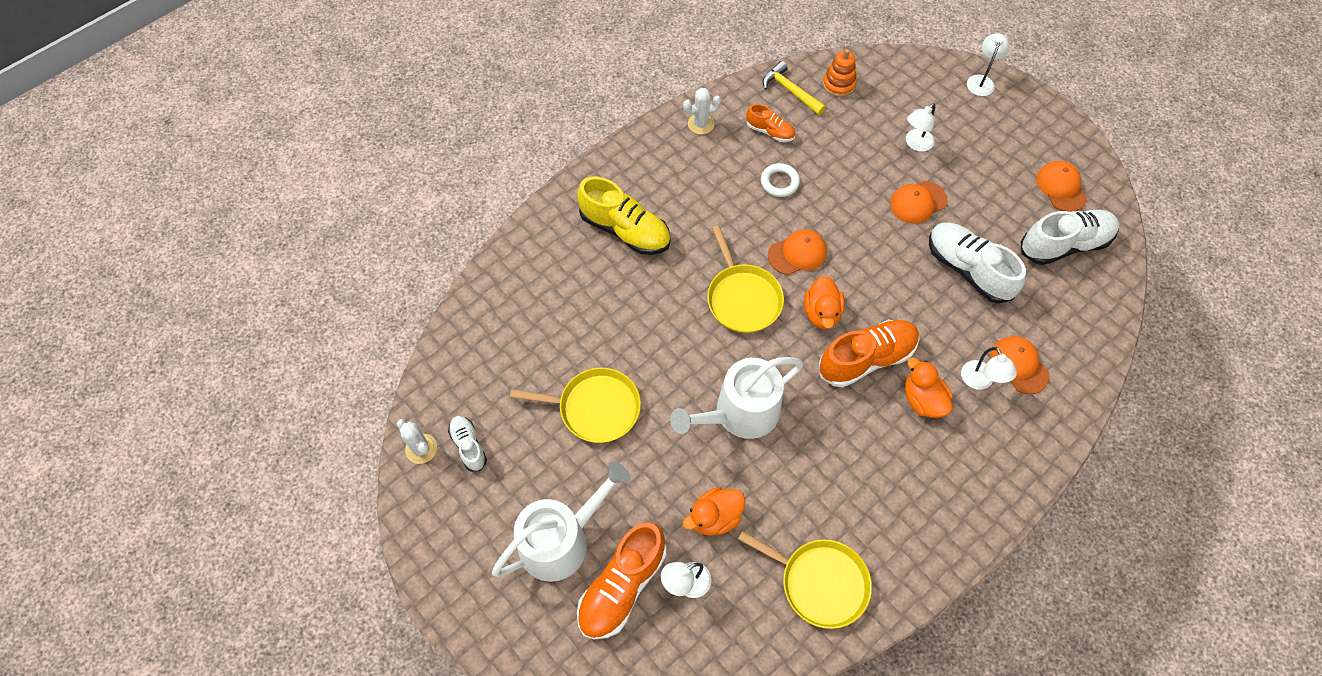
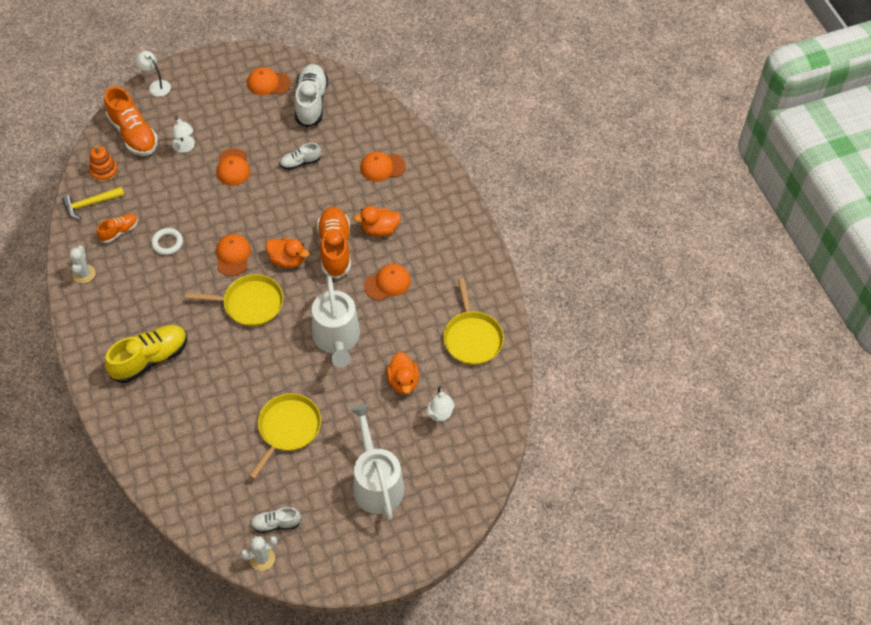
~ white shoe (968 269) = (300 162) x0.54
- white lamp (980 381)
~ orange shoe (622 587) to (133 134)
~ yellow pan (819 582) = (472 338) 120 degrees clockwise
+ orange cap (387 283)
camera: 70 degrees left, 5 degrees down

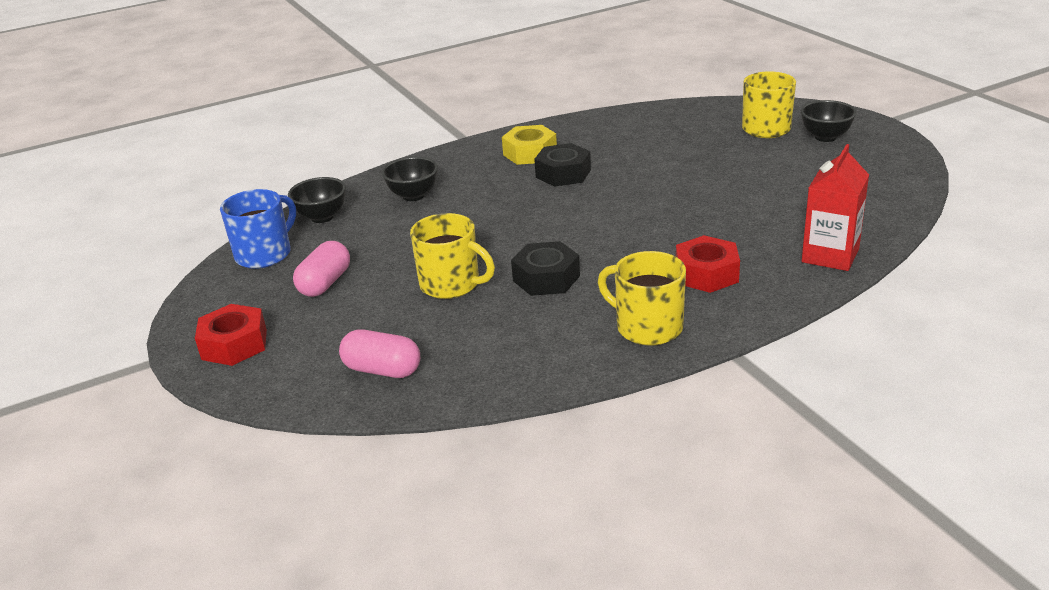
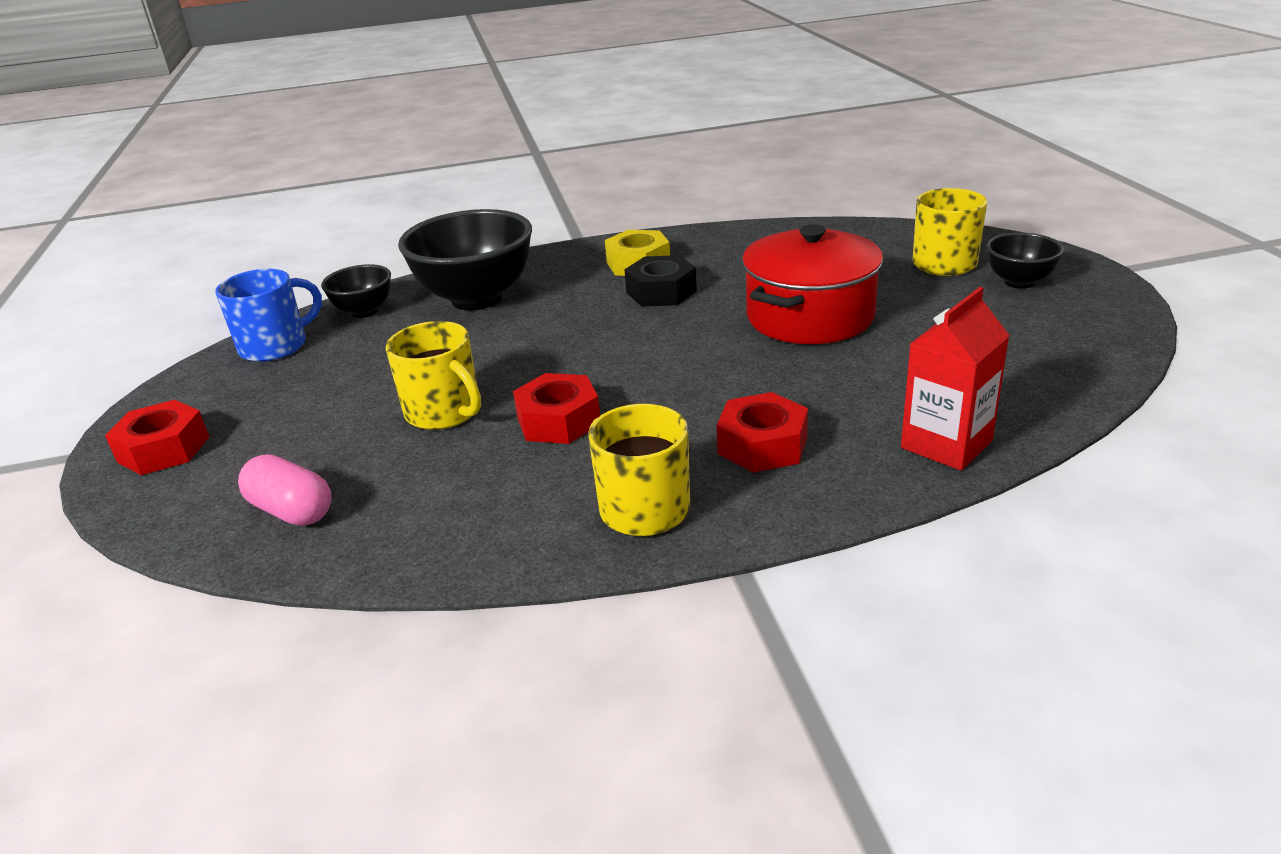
~ black bowl (413 196) = (477 299) x1.92
- pink capsule (325 283)
~ black nut (546 278) to red nut (558 421)
+ red pot (810 317)
camera: 15 degrees right, 0 degrees up

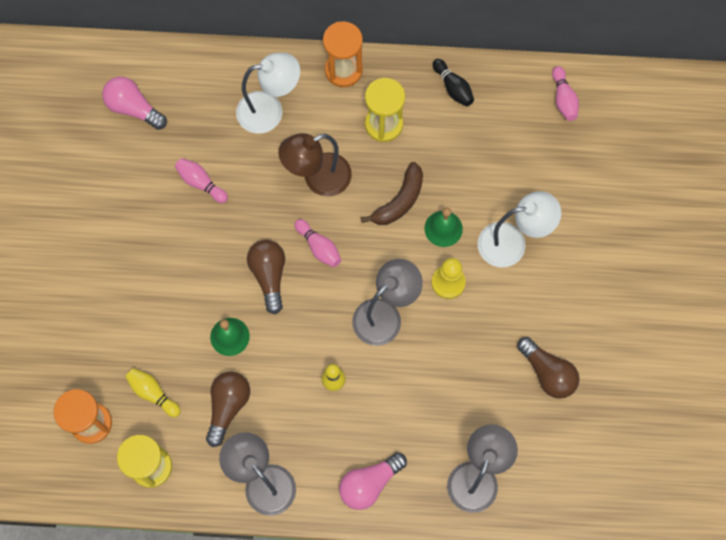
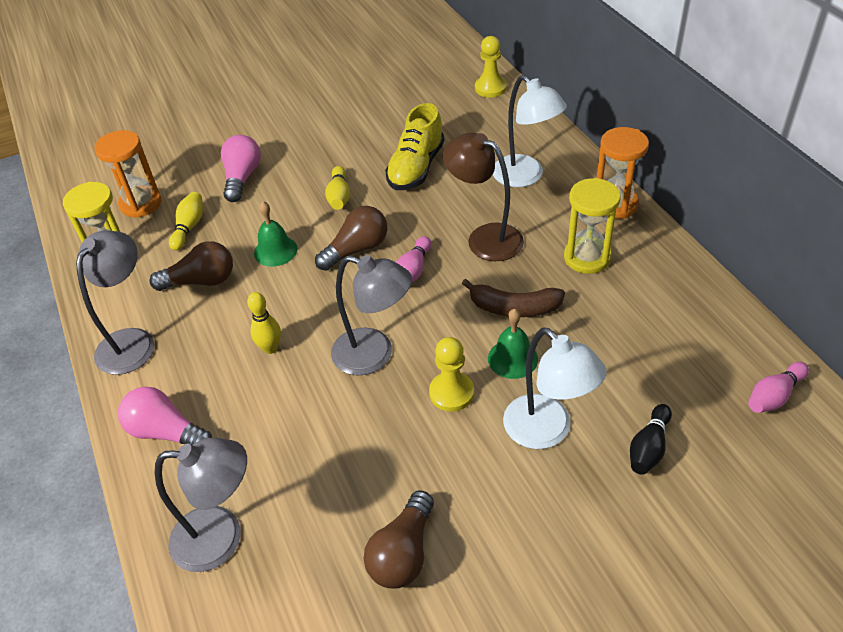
~ black bowling pin (453 87) to (649 447)
~ pink light bulb (133 108) to (242 178)
~ pink bowling pin (201 183) to yellow shoe (416 168)
+ yellow pawn (490 88)
+ yellow bowling pin (339 196)
camera: 65 degrees right, 25 degrees down

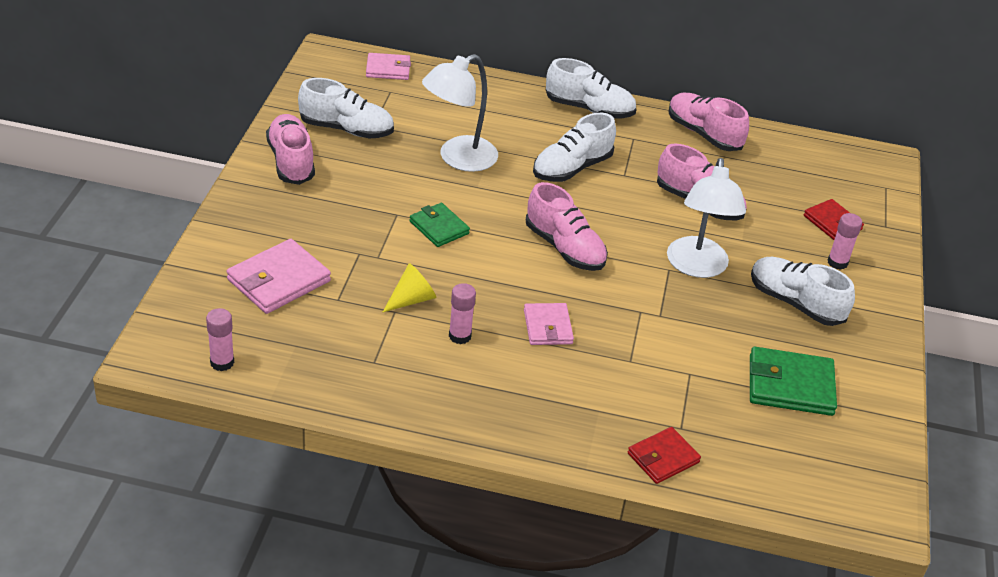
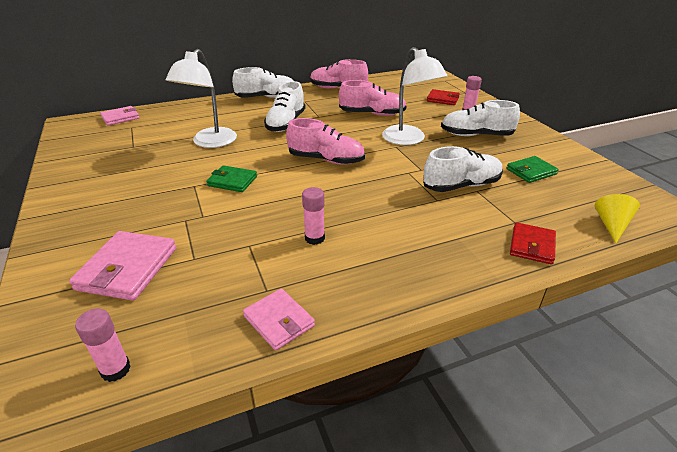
~ white shoe (347 129) to (461 185)
- pink shoe (291 161)
~ yellow cone (412 299) to (611 225)
~ pink wallet (548 327) to (279 321)
~ green wallet (790 385) = (531 171) x0.64
camera: 30 degrees left, 5 degrees down

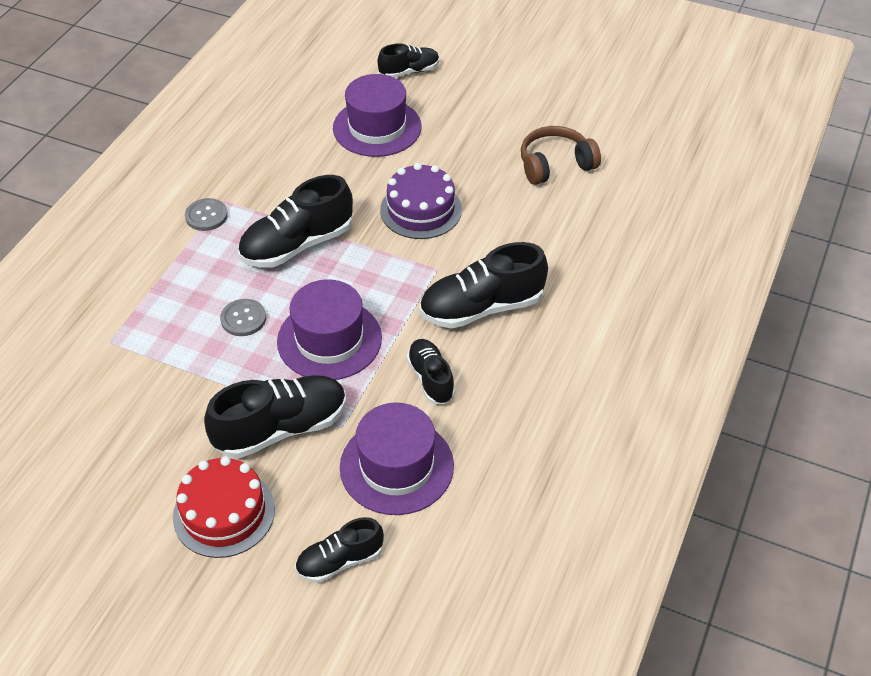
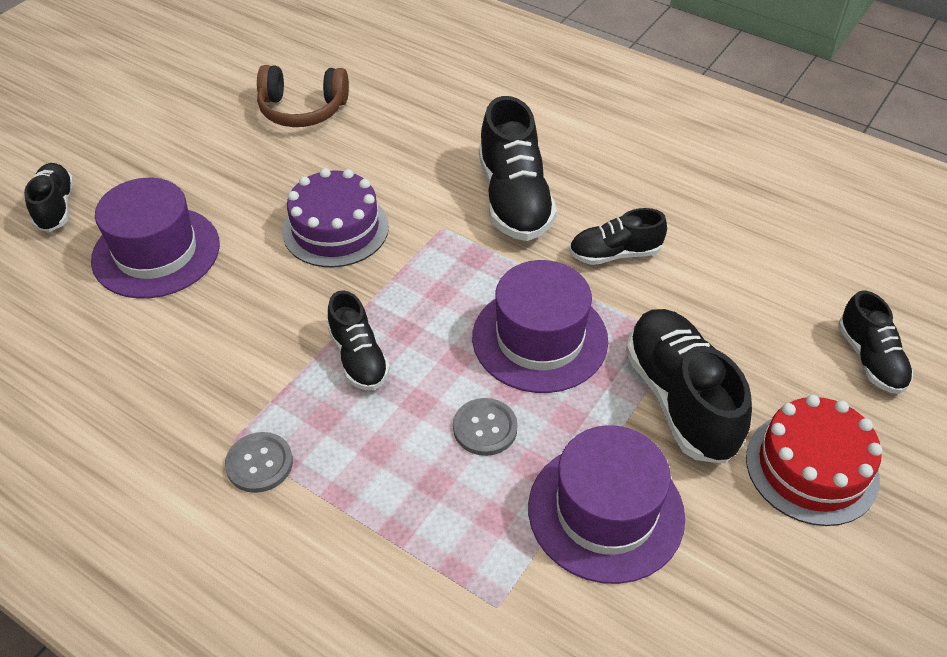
~ brown headphones (555 165) = (303 109) 75 degrees counterclockwise
~ black shoe (297 245) = (358 357) x0.59
~ purple hat (396 466) to (605 511)
camera: 80 degrees left, 0 degrees up

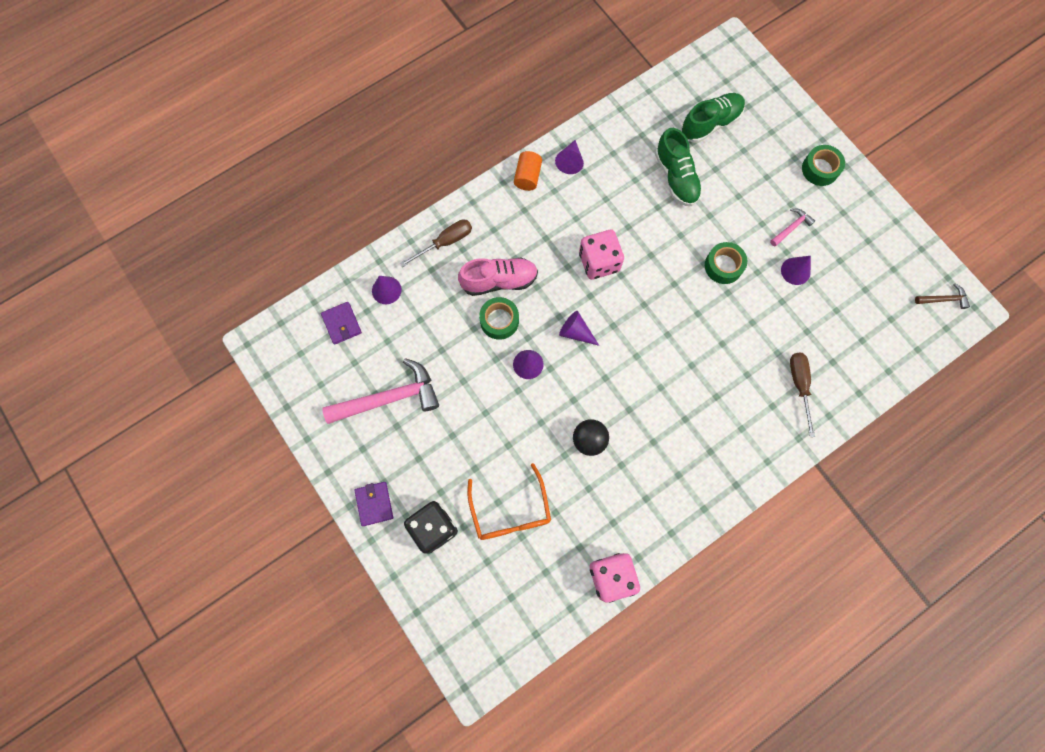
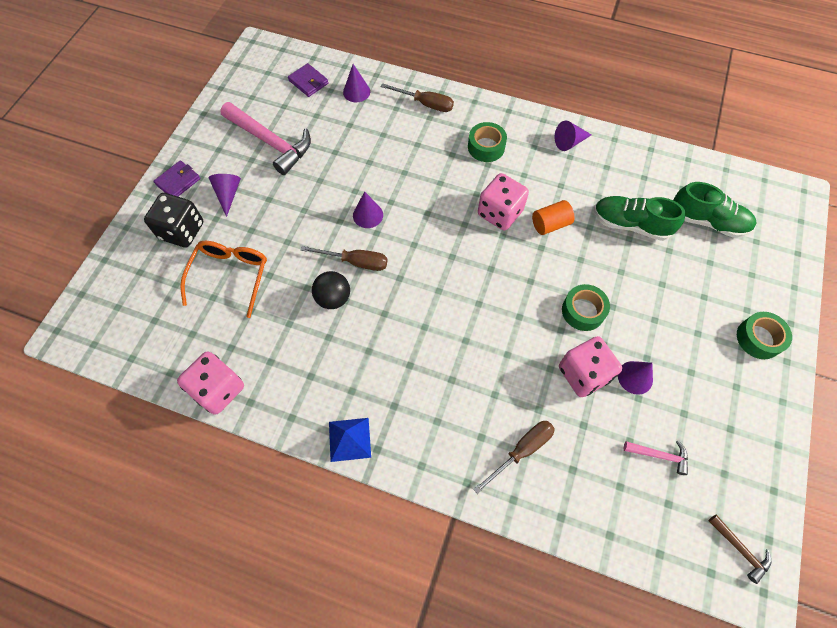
~ green shoe (676 177) = (630 224) 75 degrees clockwise
~ orange cylinder (527 177) to (550 224)
~ pink hammer (791 227) to (659 455)
- pink shoe (499 281)
~ green tape (499 321) to (486 147)
~ purple wallet (342 324) = (308 82) 75 degrees counterclockwise
~ purple cone (575 332) to (228 194)
~ orange glasses (510 511) = (230 276) 150 degrees clockwise
+ brown screwdriver (355 262)
+ pink dice (583 374)
+ blue pyramid (349 439)
camera: 55 degrees right, 10 degrees down

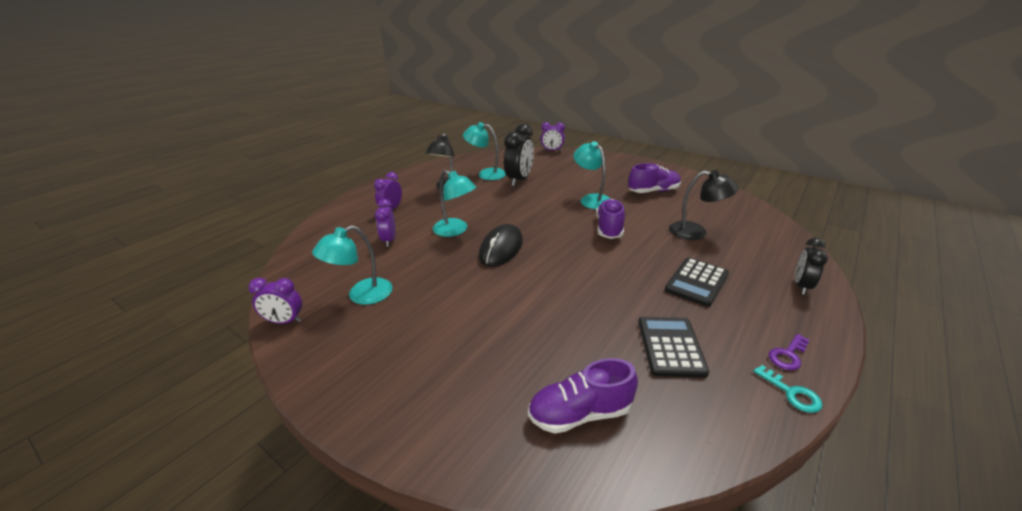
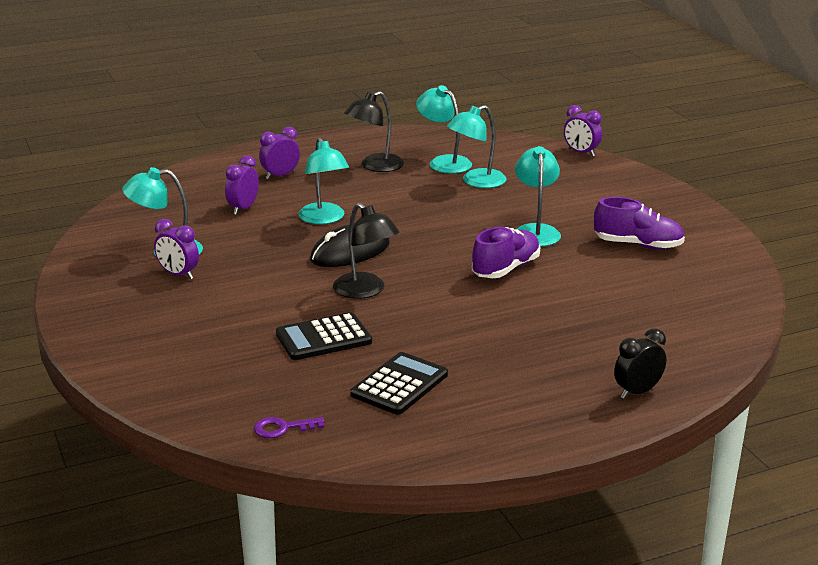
~ black clock (519 180) to turquoise lamp (476 182)
~ black lamp (696 232) to (365 291)
~ black calculator (696 282) to (323 338)
~ purple clock (285 321) to (178 274)
~ purple key (788 355) to (283 428)
- purple shoe (580 413)
- turquoise key (791 393)
camera: 30 degrees right, 5 degrees down

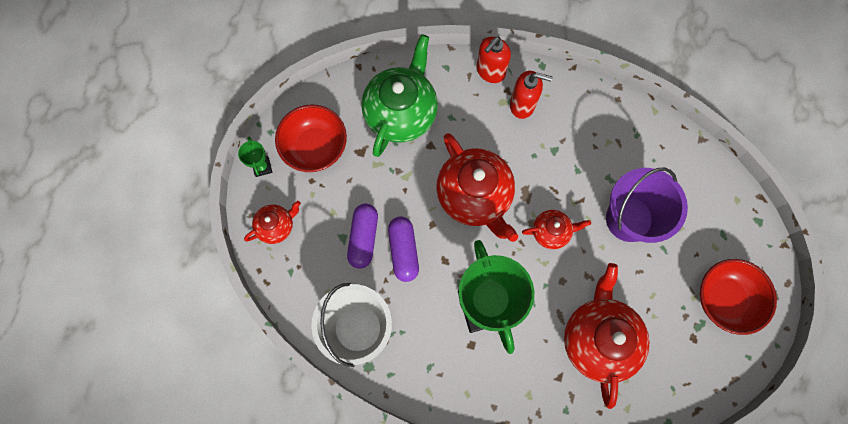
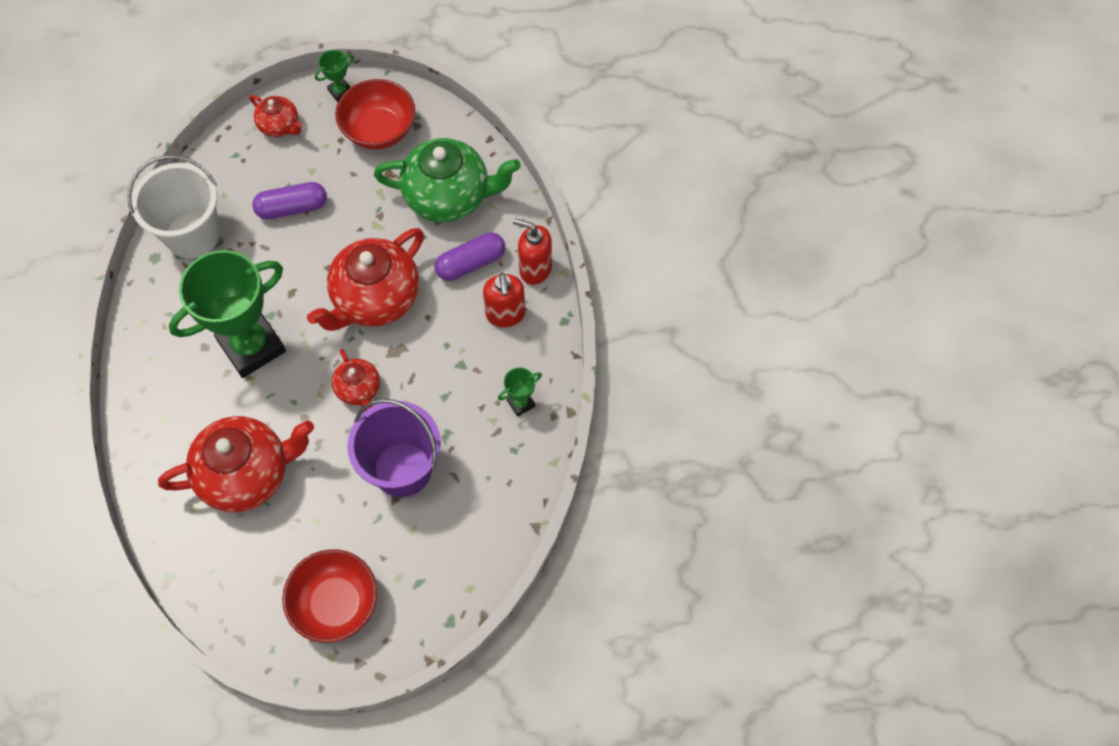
~ purple capsule (403 251) to (471 263)
+ green trophy (521 403)
camera: 70 degrees right, 10 degrees down

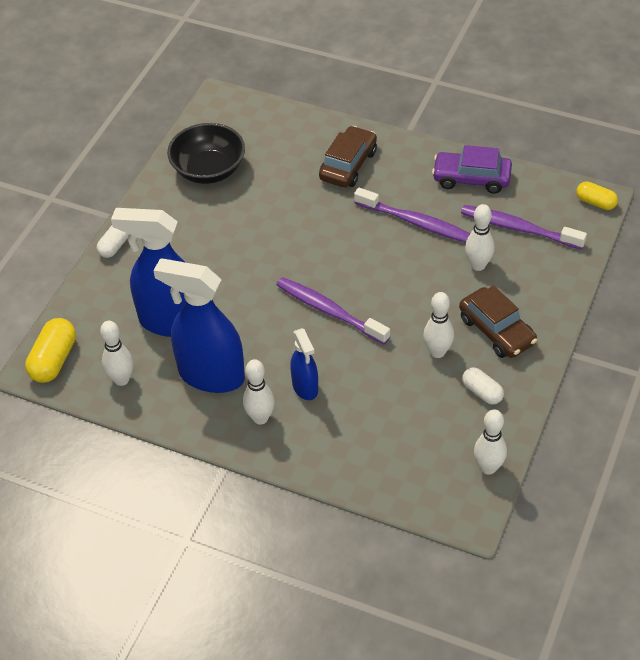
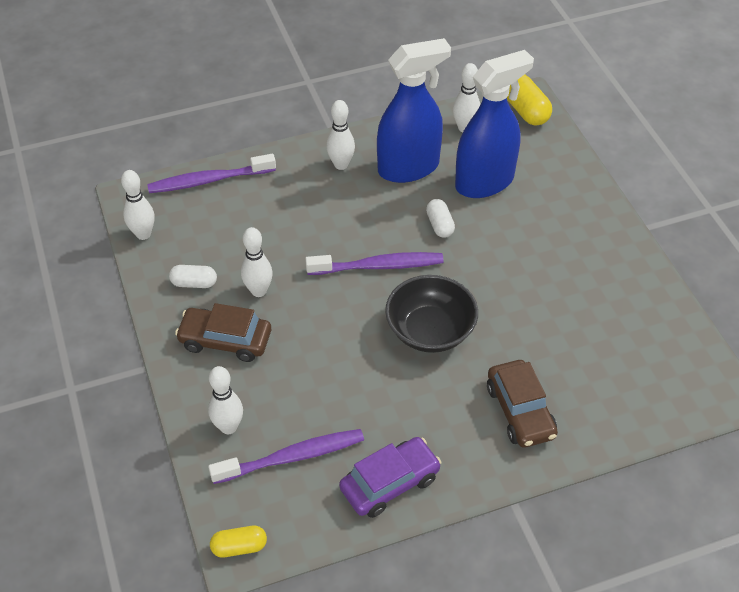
~ black bowl (209 170) to (430 331)
~ purple toothbrush (415 222) to (209 180)
~ white bowling pin (478 265) to (228 427)
~ white capsule (114 246) to (440 225)
- blue spray bottle (305 387)
camera: 135 degrees right, 0 degrees up

